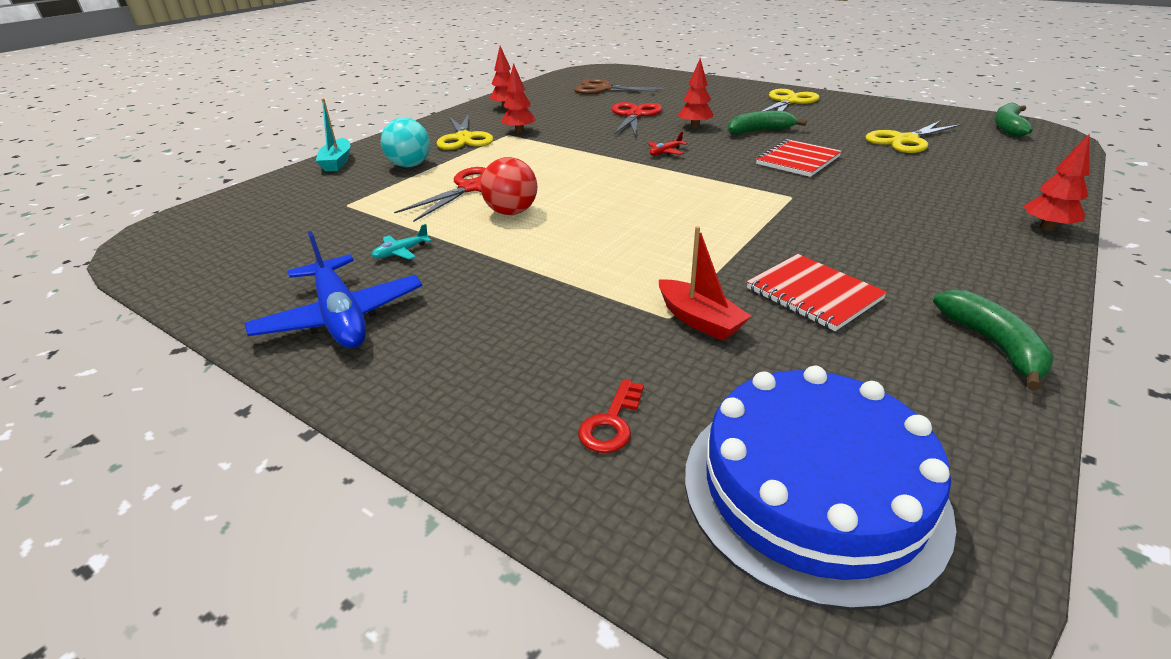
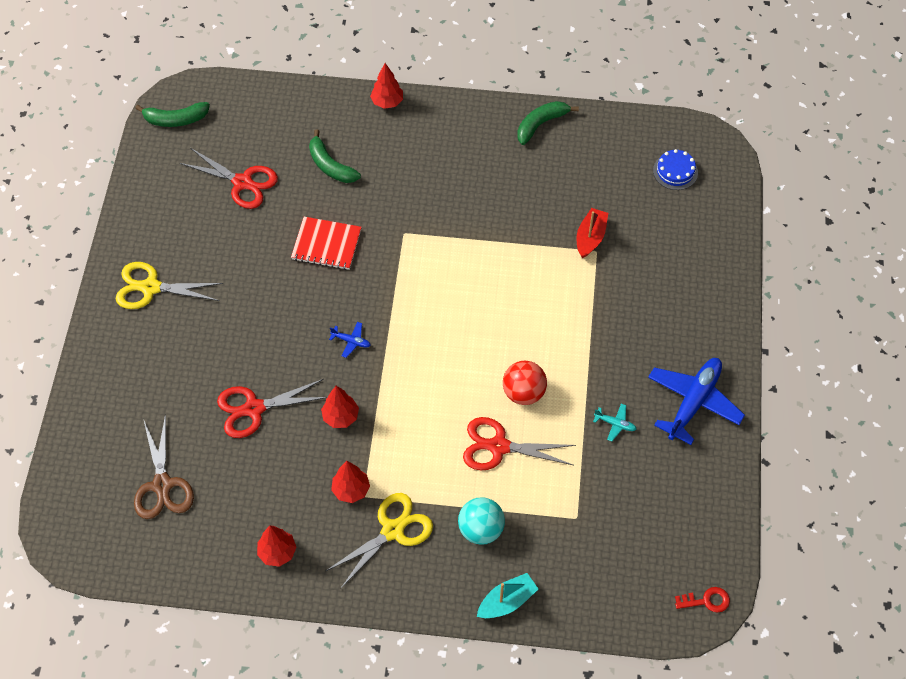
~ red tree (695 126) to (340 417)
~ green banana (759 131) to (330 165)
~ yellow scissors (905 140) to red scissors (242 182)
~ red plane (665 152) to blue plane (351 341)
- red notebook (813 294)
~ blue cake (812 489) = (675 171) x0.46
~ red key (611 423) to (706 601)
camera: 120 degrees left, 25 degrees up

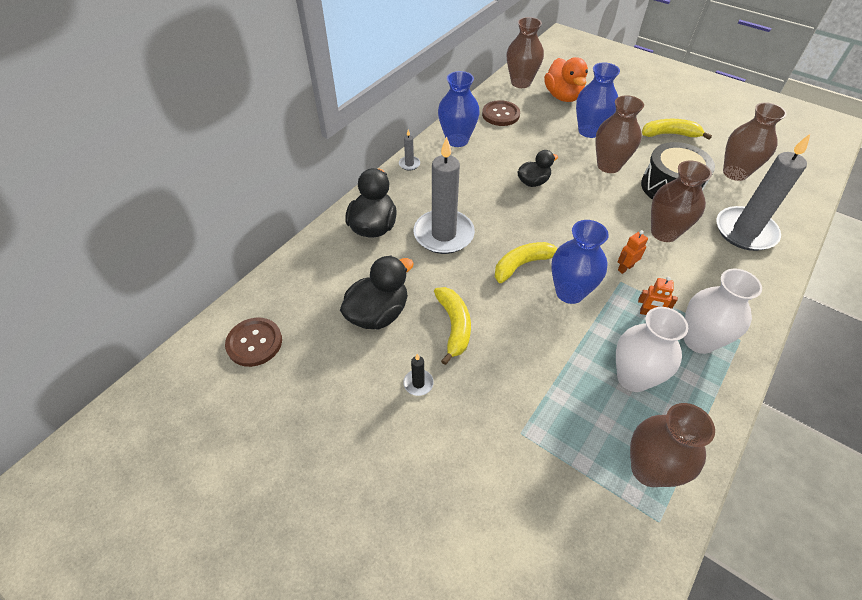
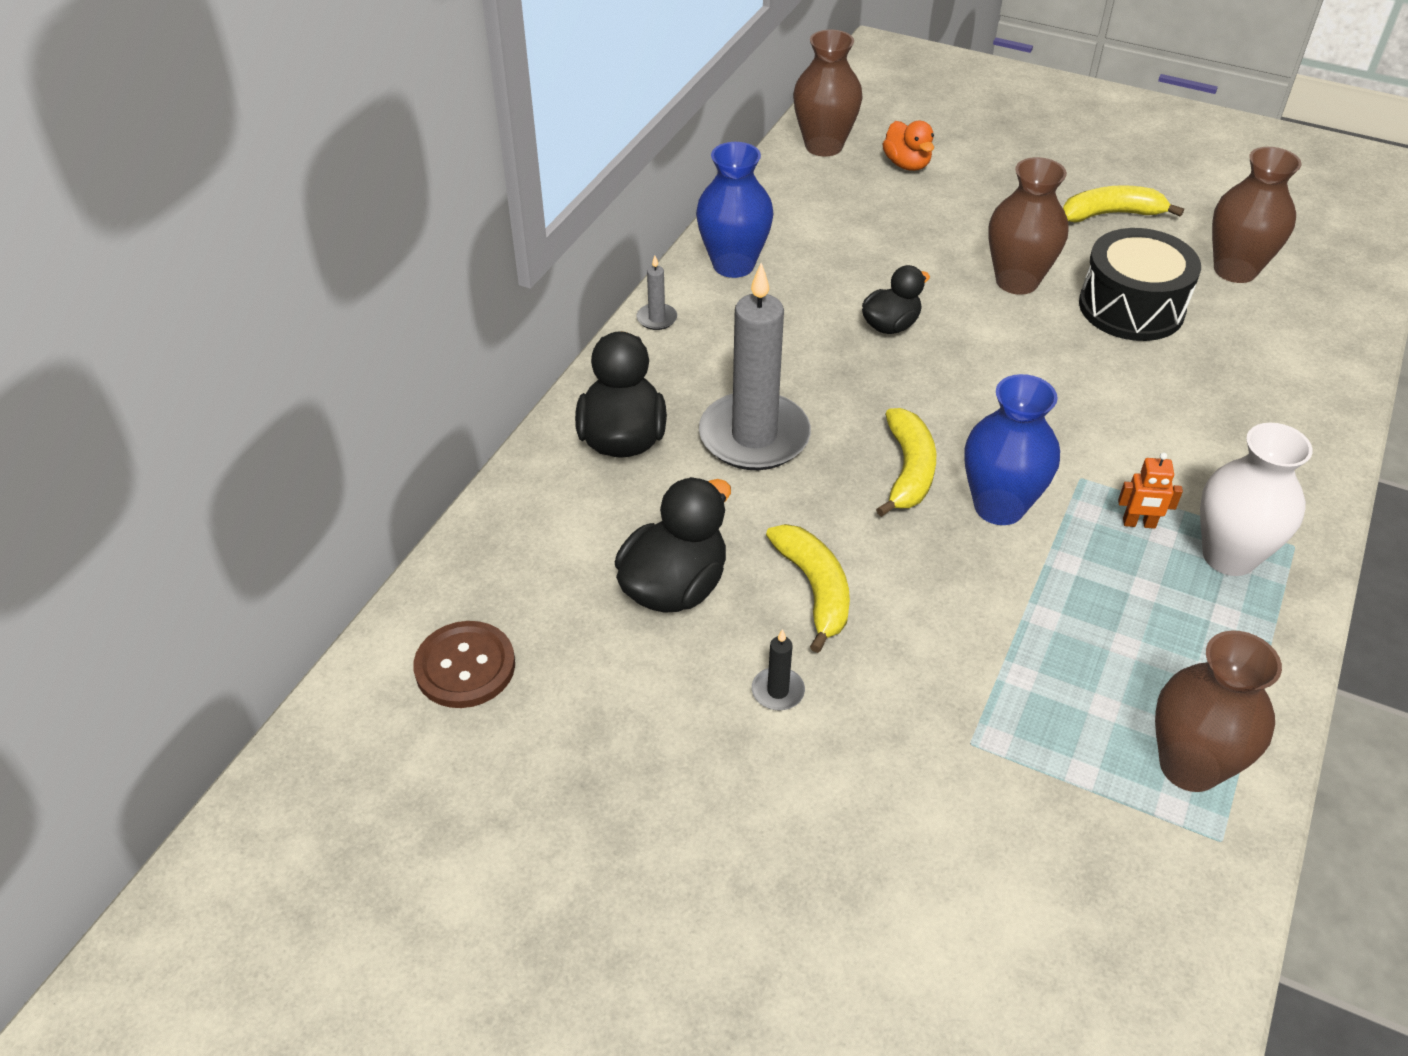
~ orange duck (563 96) = (907 164) x0.64
- blue vase (589 131)
- brown button (500 114)
- grey candle (745 231)
- brown vase (664 232)
- orange robot (625 268)
~ yellow banana (523 264) = (908 470) 135 degrees clockwise
- white vase (633 378)
camera: 10 degrees left, 5 degrees down

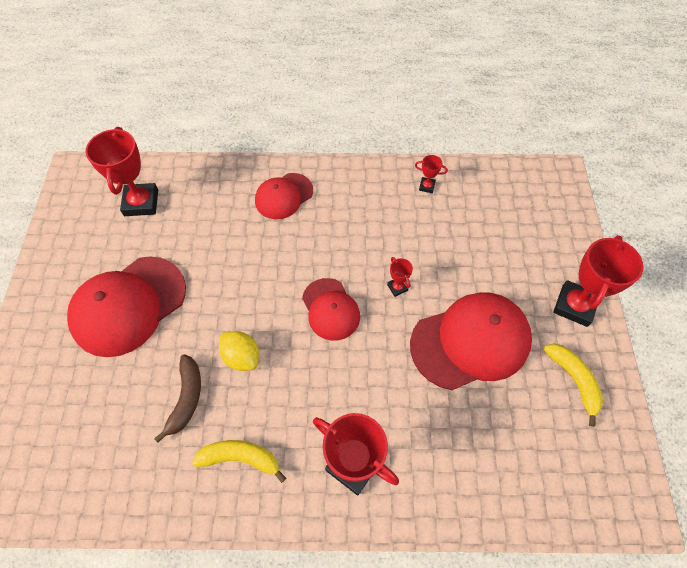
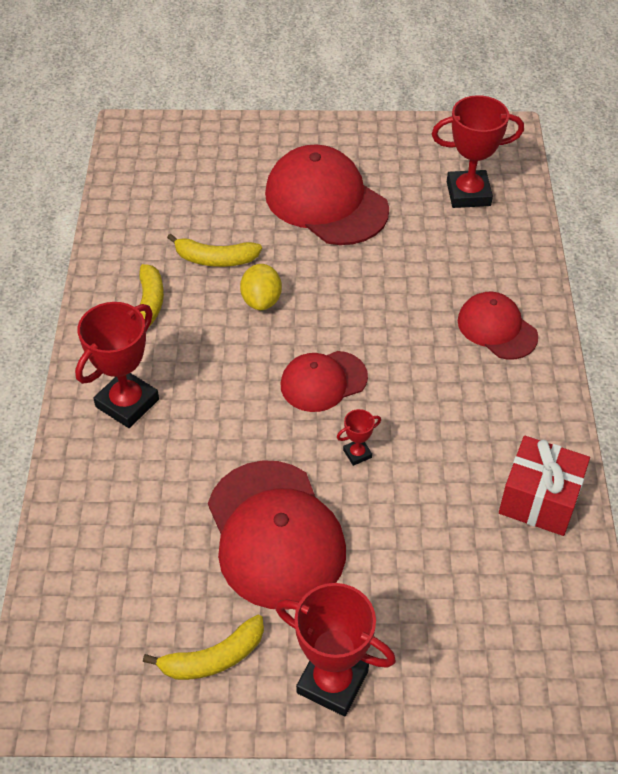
~ red trophy (427 186) to red gift (539 499)
~ yellow lemon (241 357) = (261 300) 45 degrees counterclockwise
~ brown banana (186 398) to yellow banana (215 259)
camera: 90 degrees right, 10 degrees down

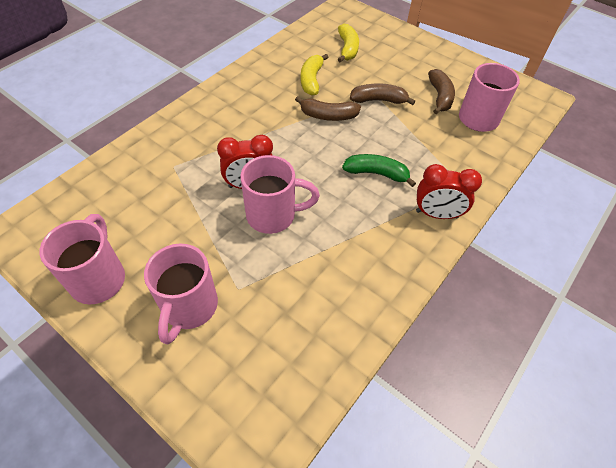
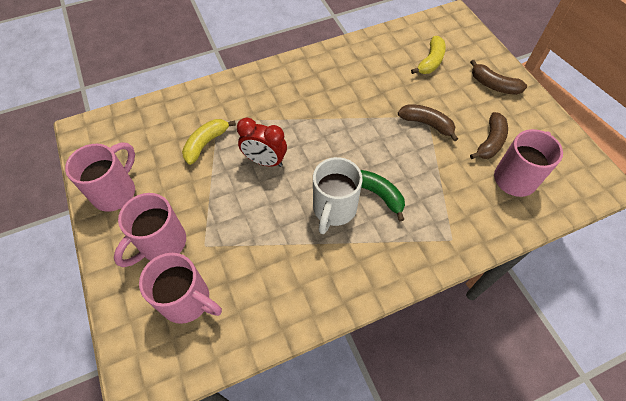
~ yellow banana (311 80) to (206 143)
~ brown banana (328 116) to (493 85)
~ pink mug (273 215) to (188 301)
- red clock (437 214)
+ white mug (333 209)
camera: 30 degrees right, 5 degrees up

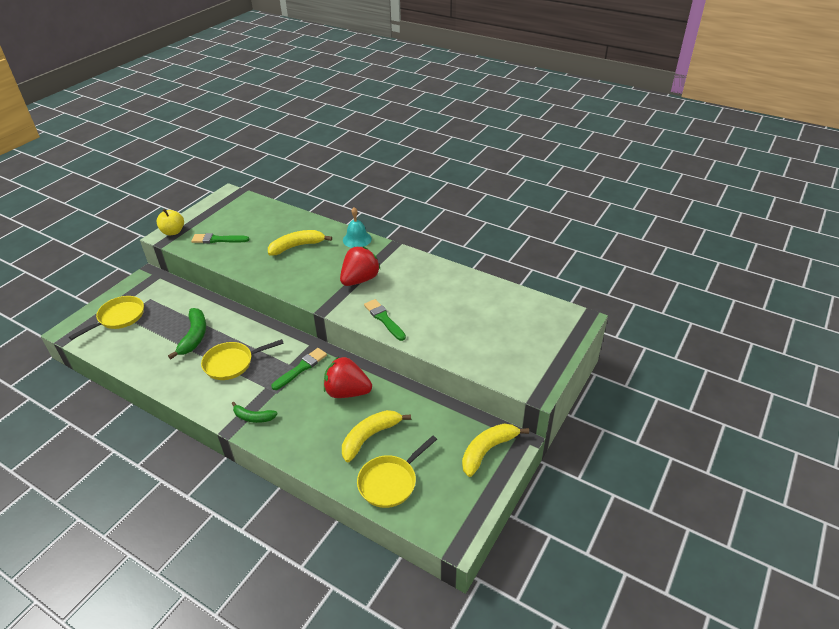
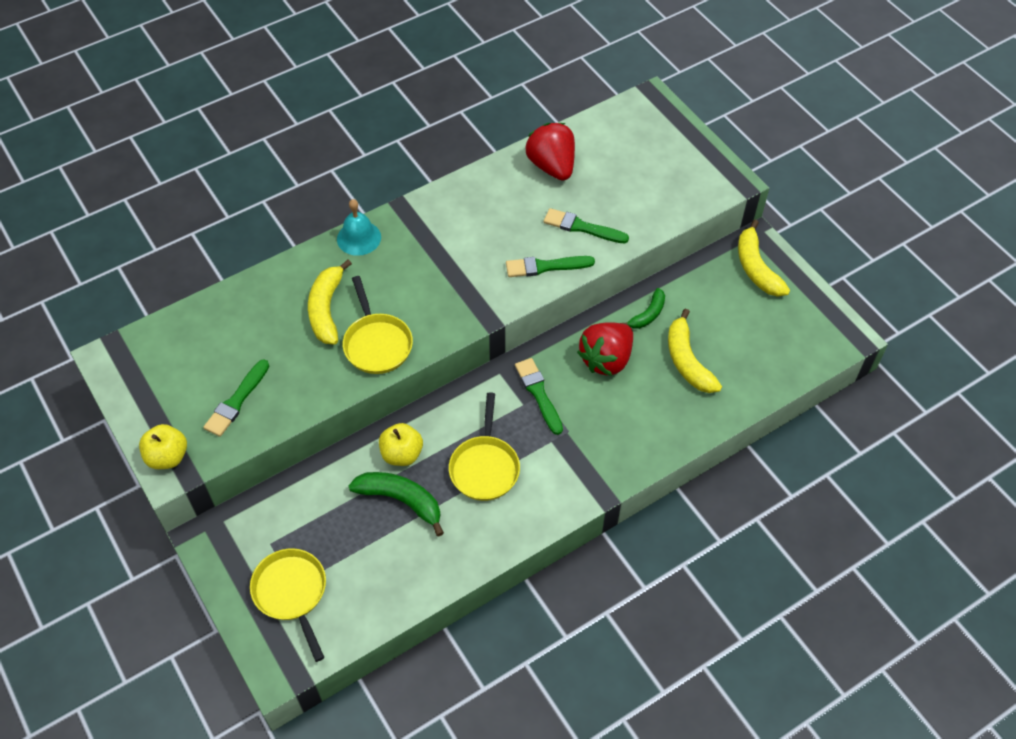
~ red strawberry (360 280) to (552 166)
~ green banana (253 417) to (647 314)
~ yellow pan (390 482) to (377 343)
+ green brush (582 227)
+ yellow apple (402 454)
camera: 65 degrees left, 15 degrees up

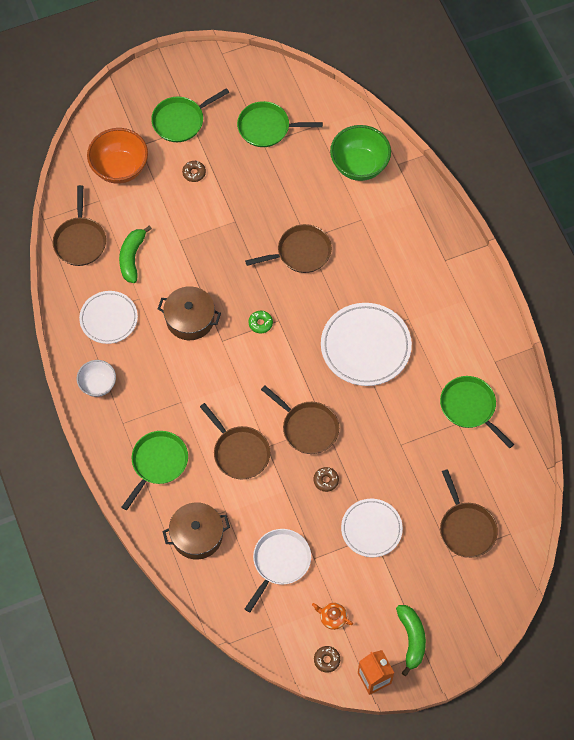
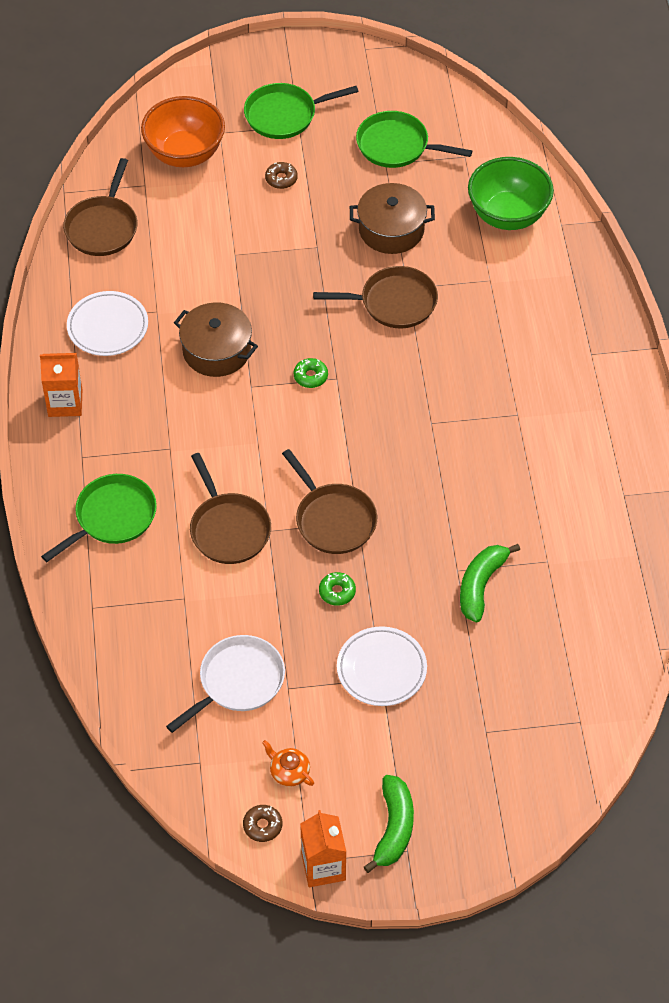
~ green banana (132 257) to (481 585)
- white plate (365 346)
~ white bowl (98 385) to orange carton (65 403)
- green pan (469 407)
~ brown donut (326 480) to green donut (337 592)
- brown pan (466 529)
~ brown pot (197 535) to (391 230)
camera: 15 degrees right, 10 degrees down

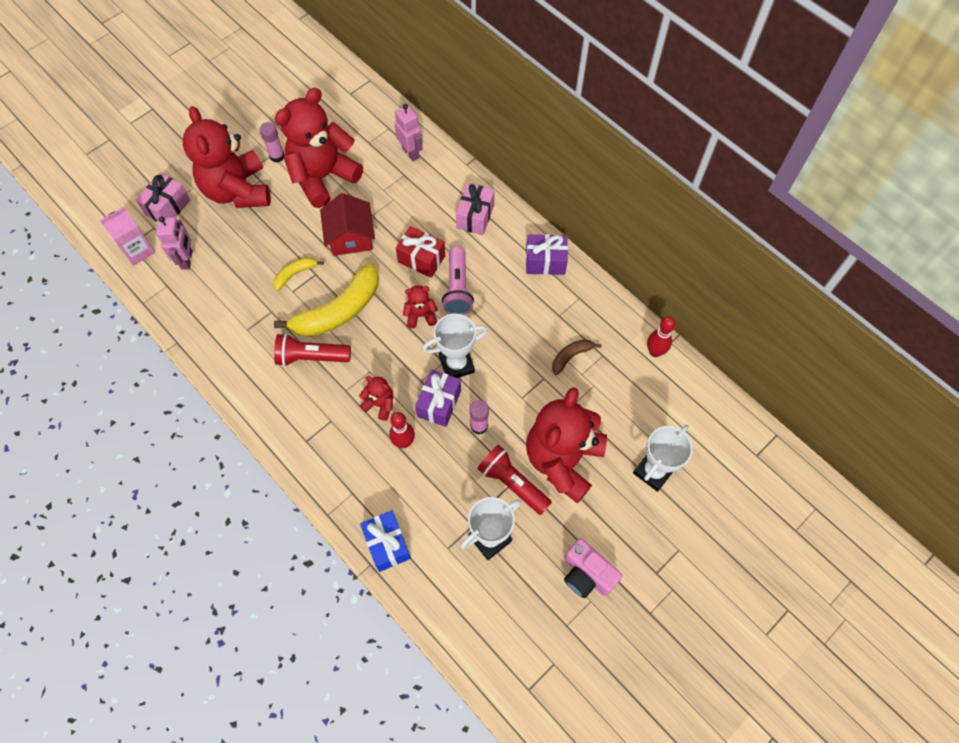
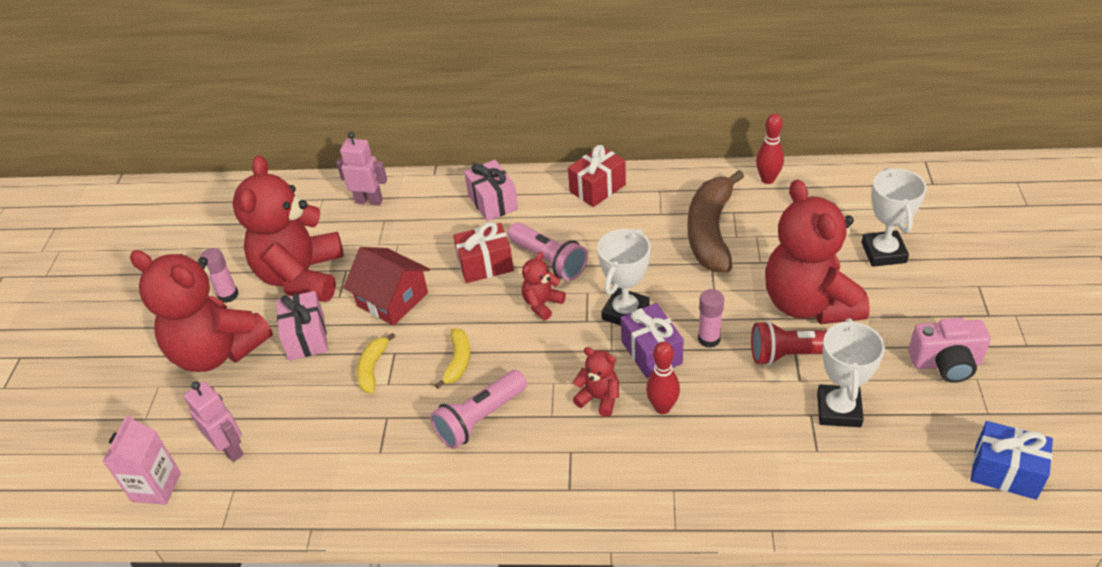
~ pink gift (168 207) to (306 337)
~ purple gift (545 262) to red gift (597 188)
~ yellow banana (338 311) = (458 361) x0.48
~ red flashlight (311 357) to pink flashlight (480 419)
~ brown banana (571 356) = (710 232) x2.08
~ red teddy bear (380 404) = (599 398) 45 degrees clockwise
~ blue gift (387 544) to (1005 472)
camera: 40 degrees left, 20 degrees down

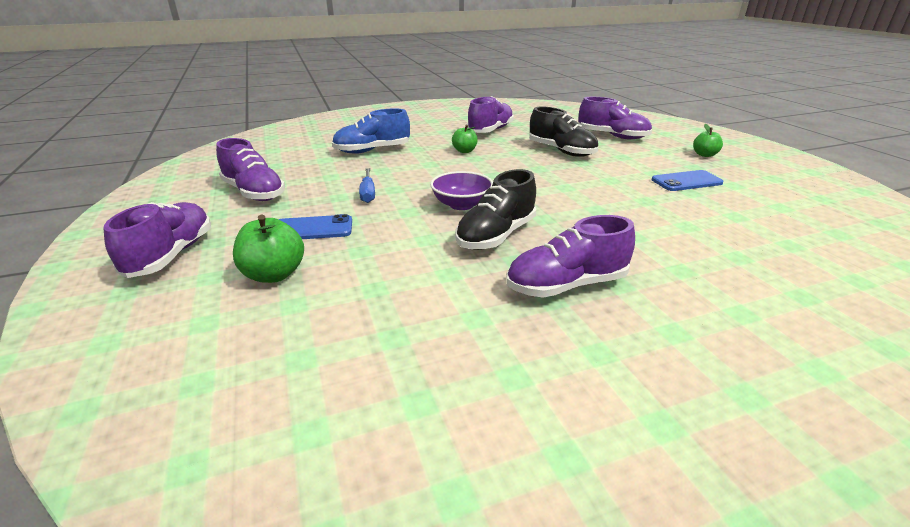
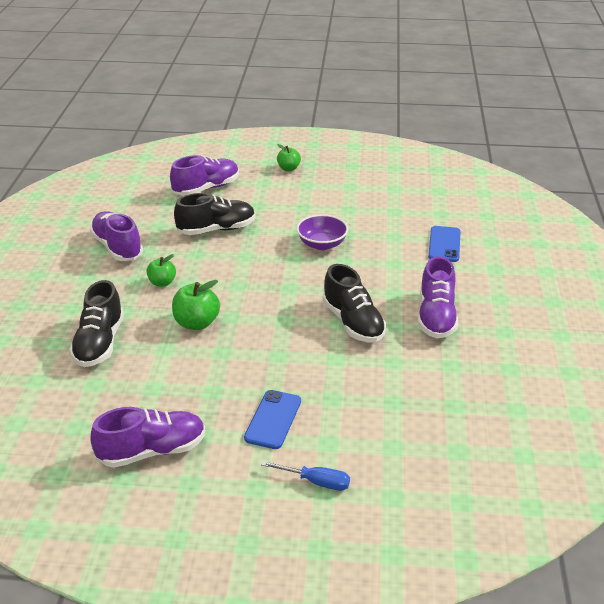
~ blue shoe (372 150) to black shoe (99 343)
~ blue screwdriver (368 193) to (316 482)
~ blue phone (686 181) to (444 244)
~ purple bowl (461 204) to (322 244)
- purple shoe (171 255)
~ green apple (274 274) to (196 323)
camera: 65 degrees left, 5 degrees up

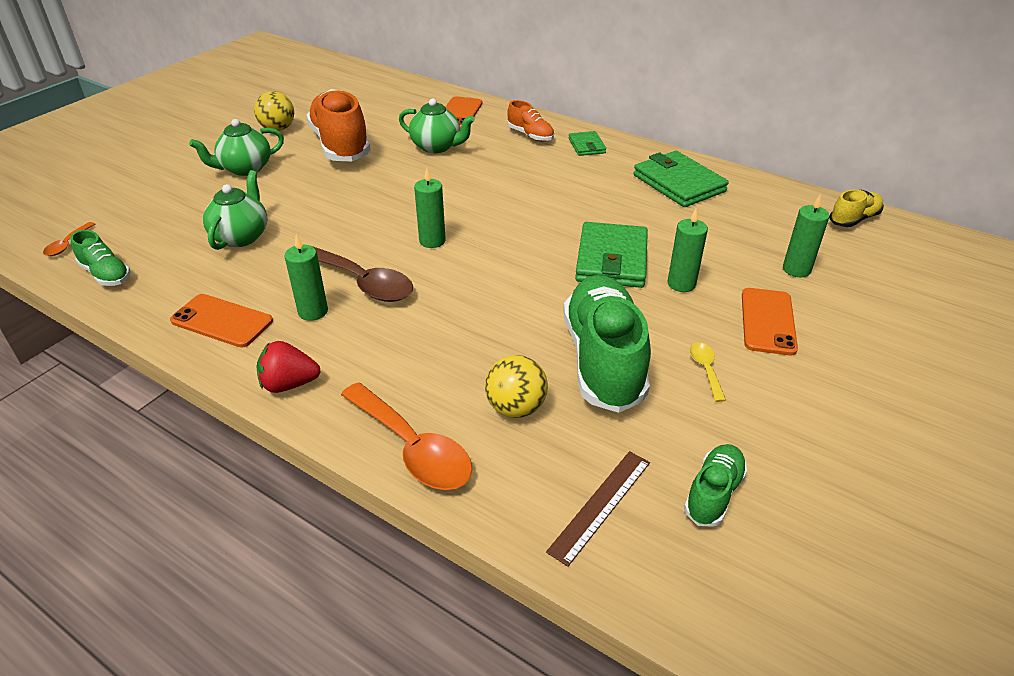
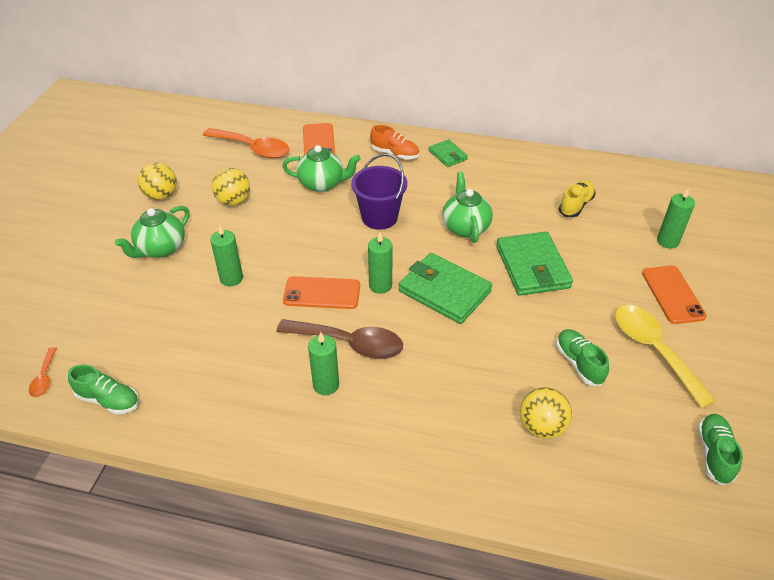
~ orange shoe (340 145) to yellow ball (233 201)
~ green wallet (678 183) to (444 291)
~ green teapot (241 236) to (465 227)
~ yellow shoe (854 219) to (575 205)
~ green candle (681 284) to (231 278)
~ green shoe (603 360) = (579 363) x0.49
~ orange phone (222 321) to (322 293)
- red strawberry (289 384)
~ yellow spoon (705 370) = (654 350) x2.11
~ orange spoon (412 448) to (252 148)
- brown ruler (601 505)
+ purple bucket (379 217)
camera: 20 degrees left, 5 degrees up

